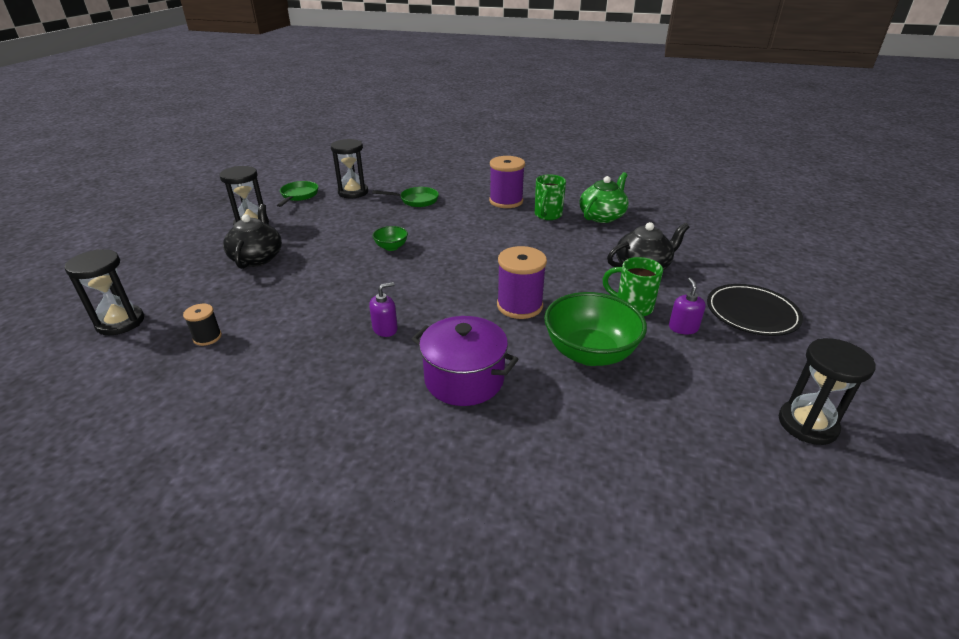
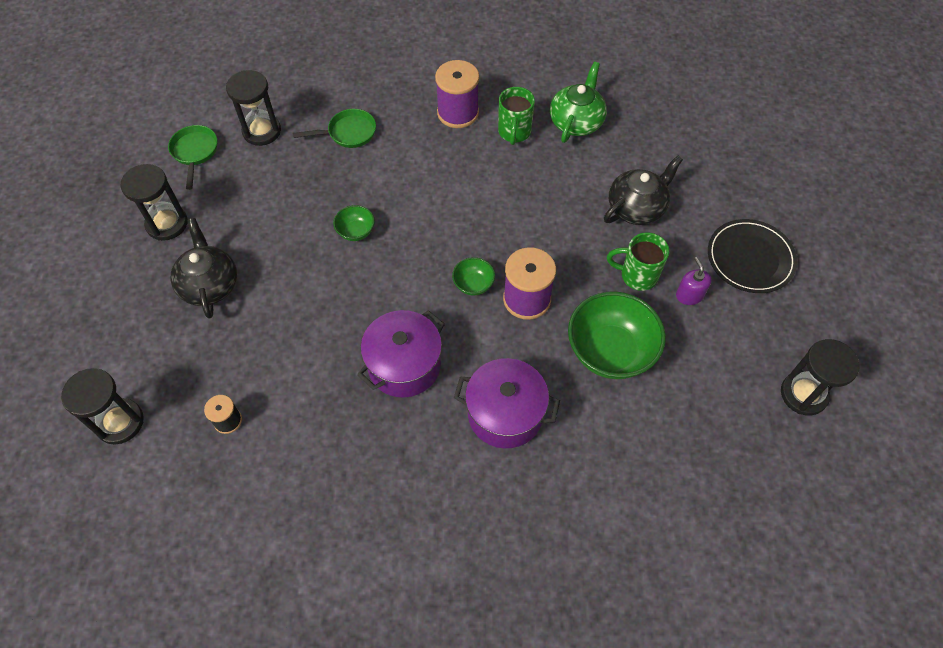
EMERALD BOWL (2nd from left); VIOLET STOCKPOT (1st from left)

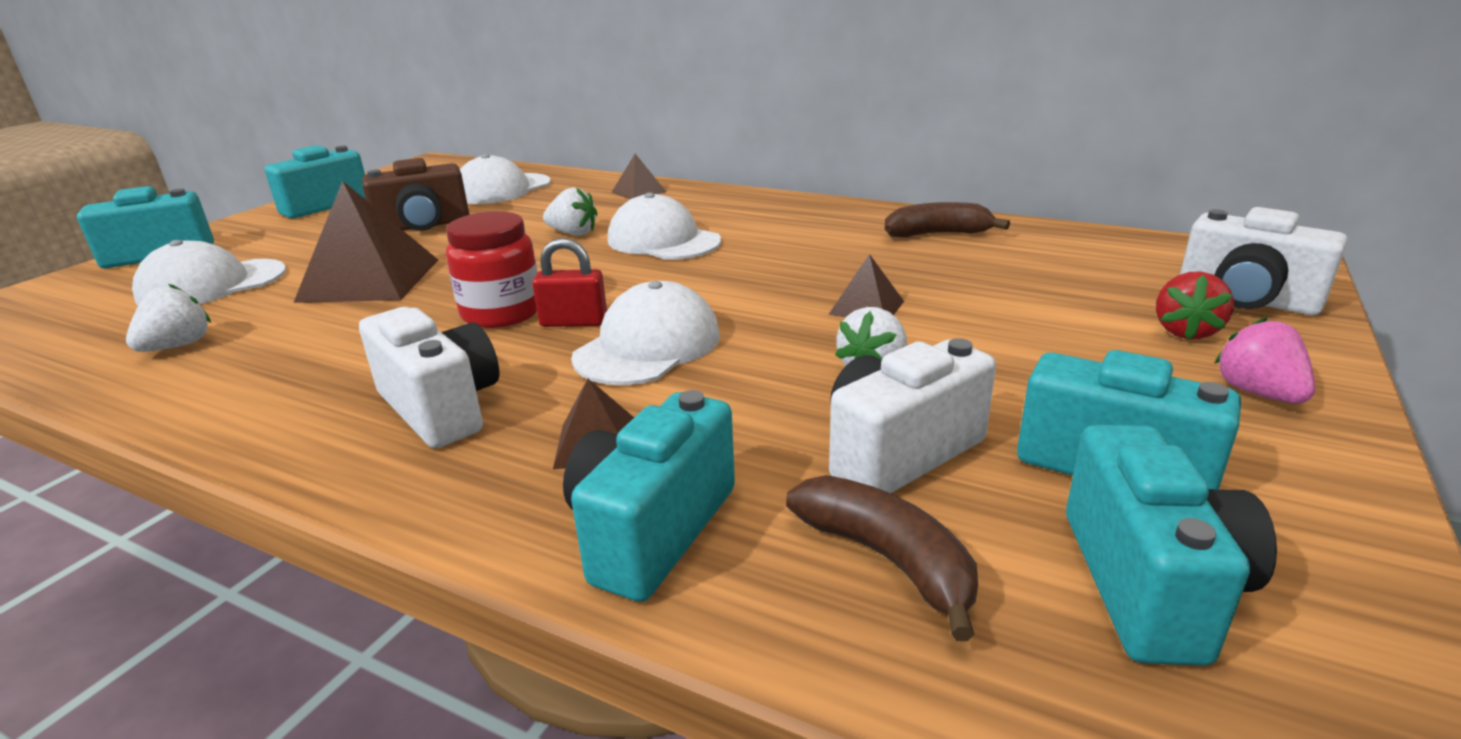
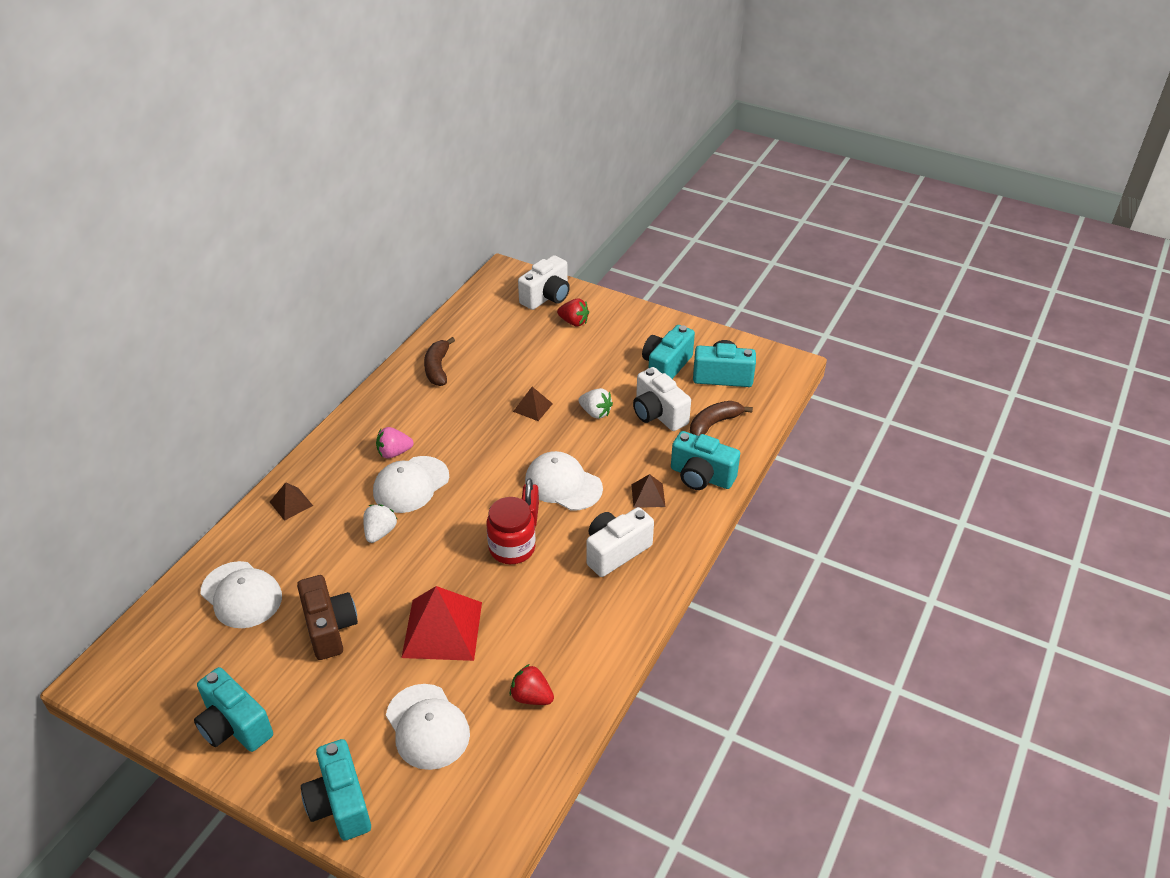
ROSY TOY STRAWBERRY; RED TOY STRAWBERRY (1st from left); RED SOLID PYRAMID

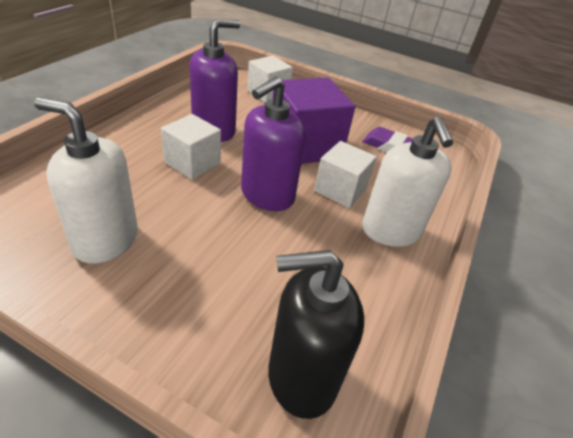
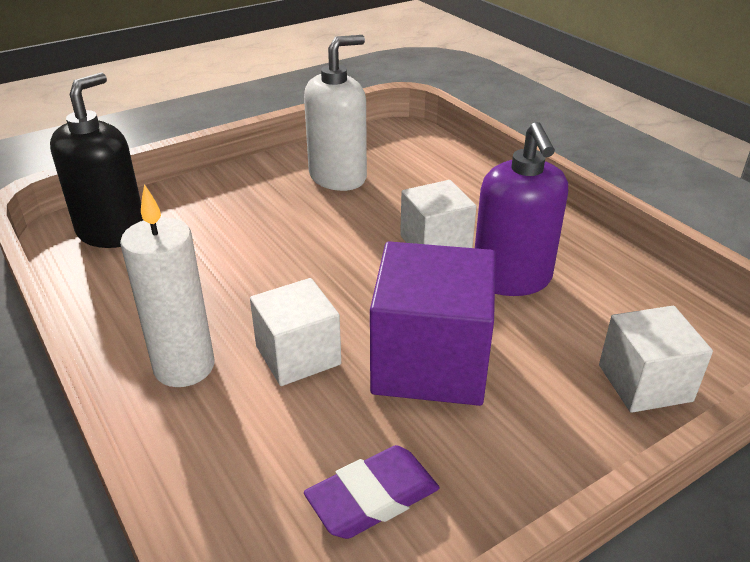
VIOLET PUMP BOTTLE (2nd from left in the first image); WHITE WAX CANDLE

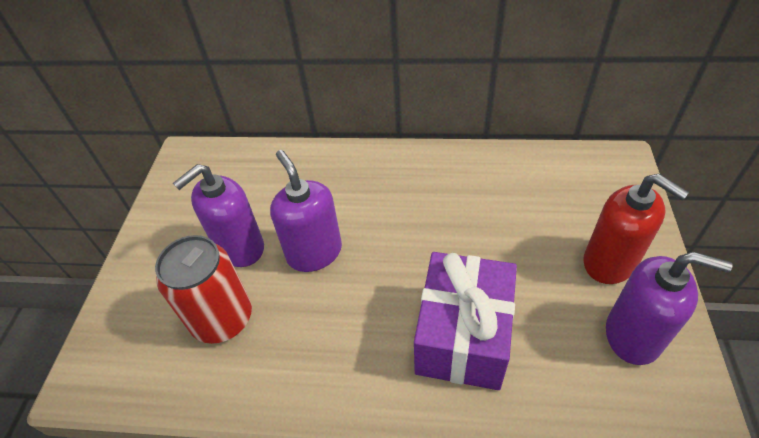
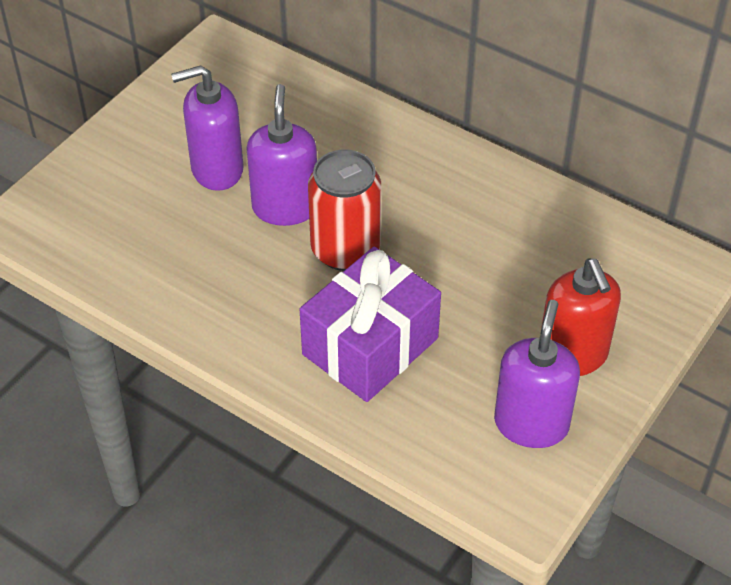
RED SODA CAN; VIOLET PUMP BOTTLE (3rd from left)

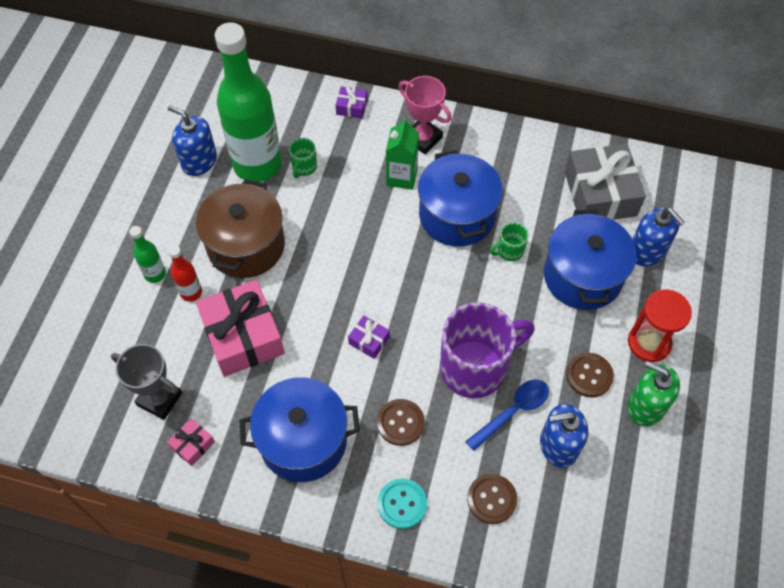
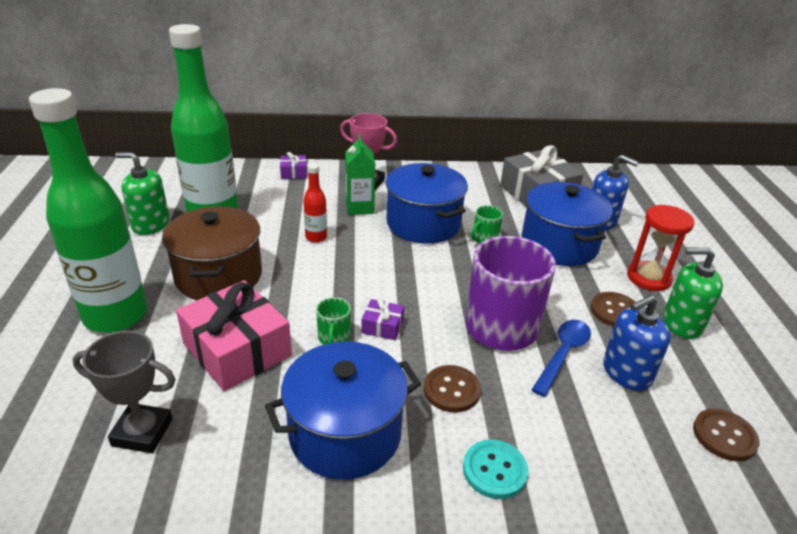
ROSY WRAPPED GIFT (1st from left in the first image); RED BOTTLE; EMERALD MUG (1st from left); DARK BROWN SHIRT BUTTON (3rd from left); EMERALD PUMP BOTTLE (1st from left); EMERALD BOTTLE (1st from left)

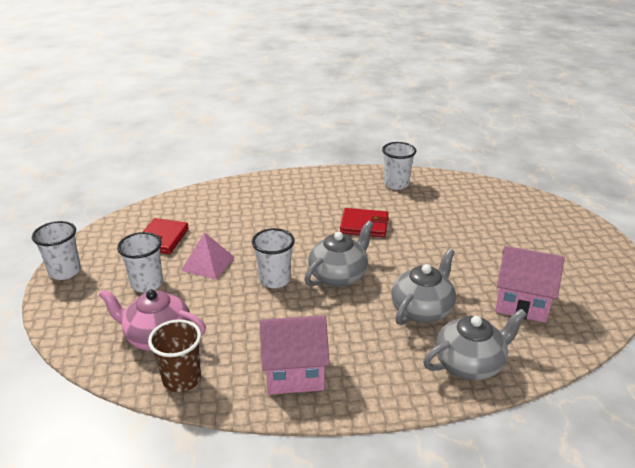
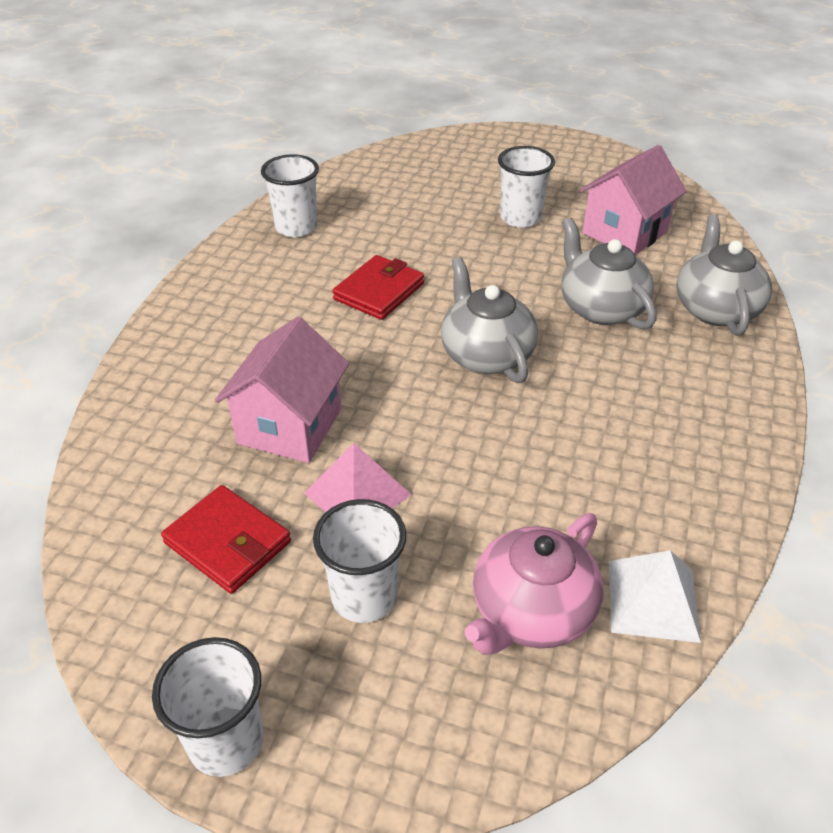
WHITE CUP (4th from left); ROSY TOY HOUSE (1st from left); WHITE SOLID PYRAMID

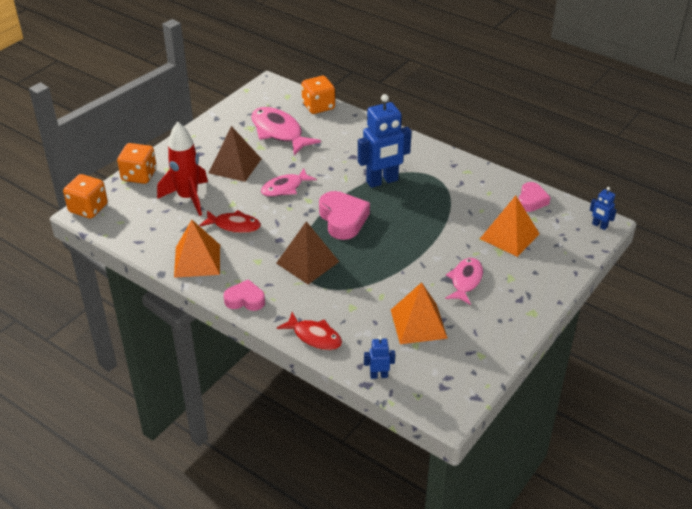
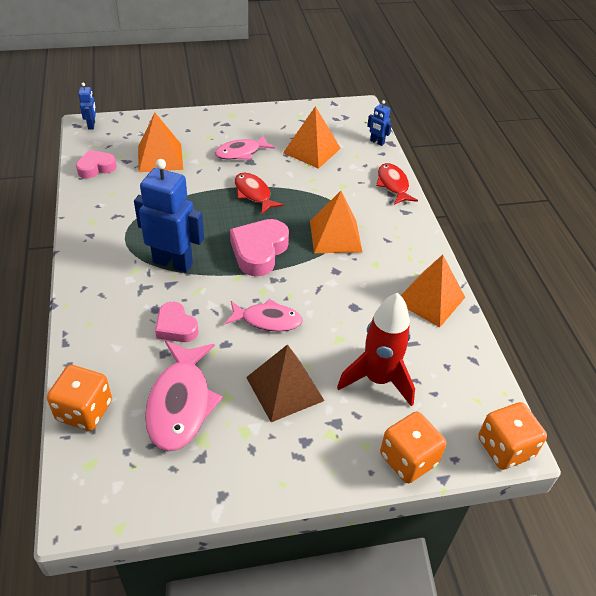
RED FISH (1st from left); ROSY HEART SHAPE (2nd from left); BRIGHT ORANGE SOLID PYRAMID (3rd from left)

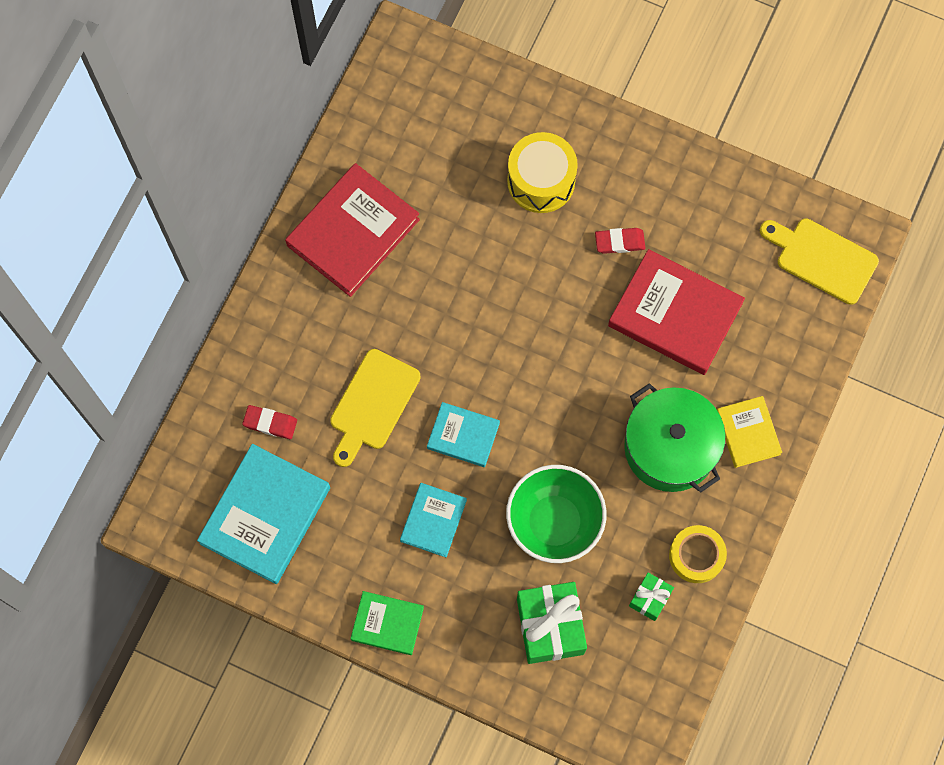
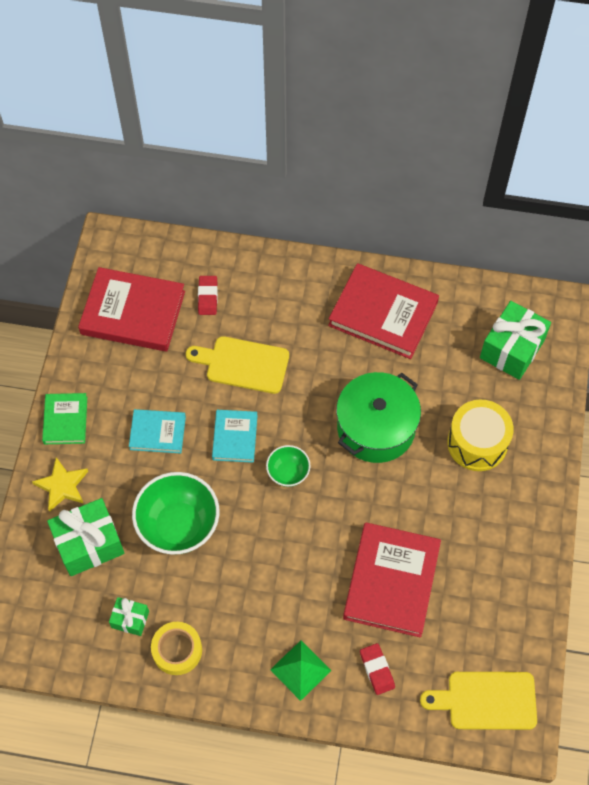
YELLOW FIVE-POINTED STAR; EMERALD BOWL (2nd from left); EMERALD WRAPPED GIFT (3rd from left); RED PENCIL ERASER (2nd from left); EMERALD STOCKPOT; EMERALD SOLID PYRAMID; RED HARDCOVER (1st from left); YELLOW CHOPPING BOARD (2nd from left)

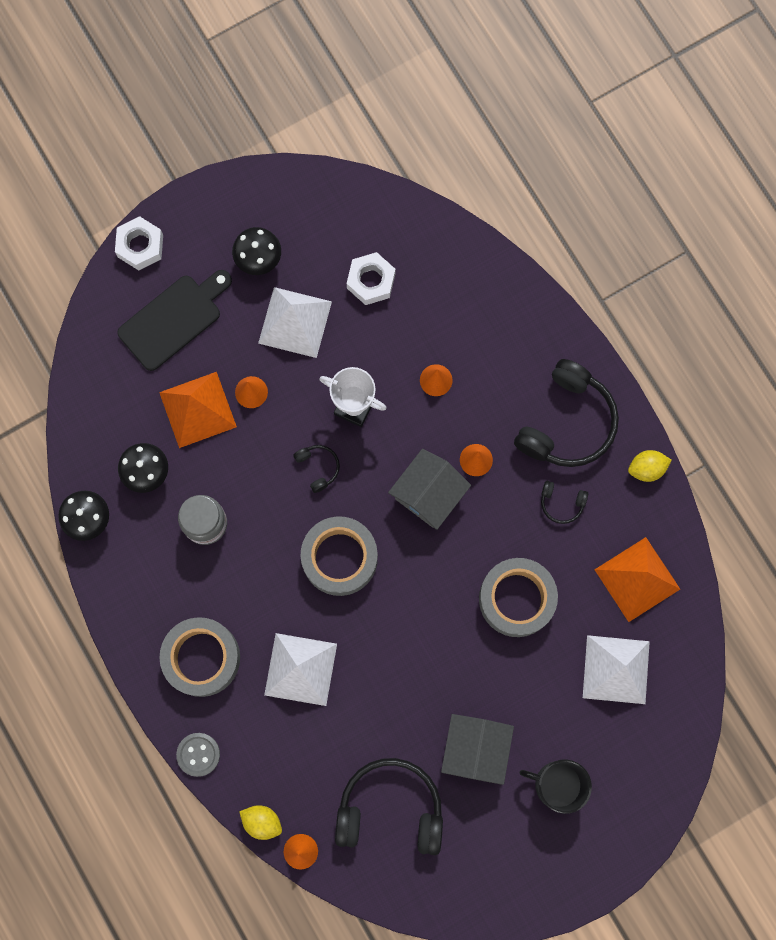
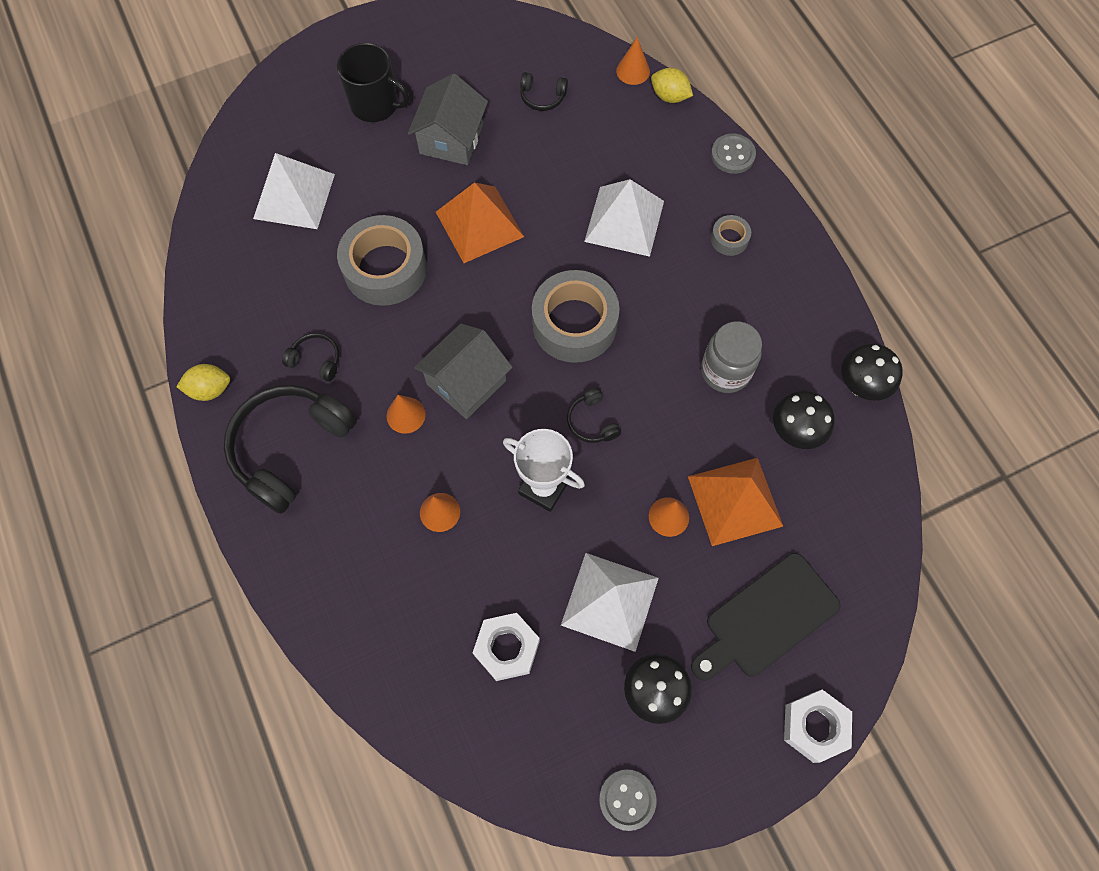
GRAY SHIRT BUTTON (1st from left); BRIGHT ORANGE SOLID PYRAMID (1st from left); GRAY STICKY TAPE (3rd from left); EBONY HEADPHONES (3rd from left)

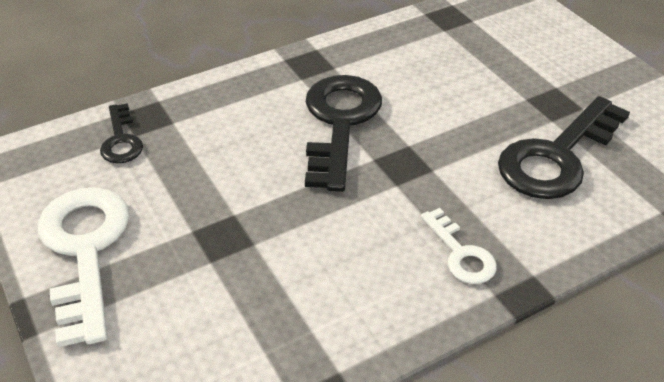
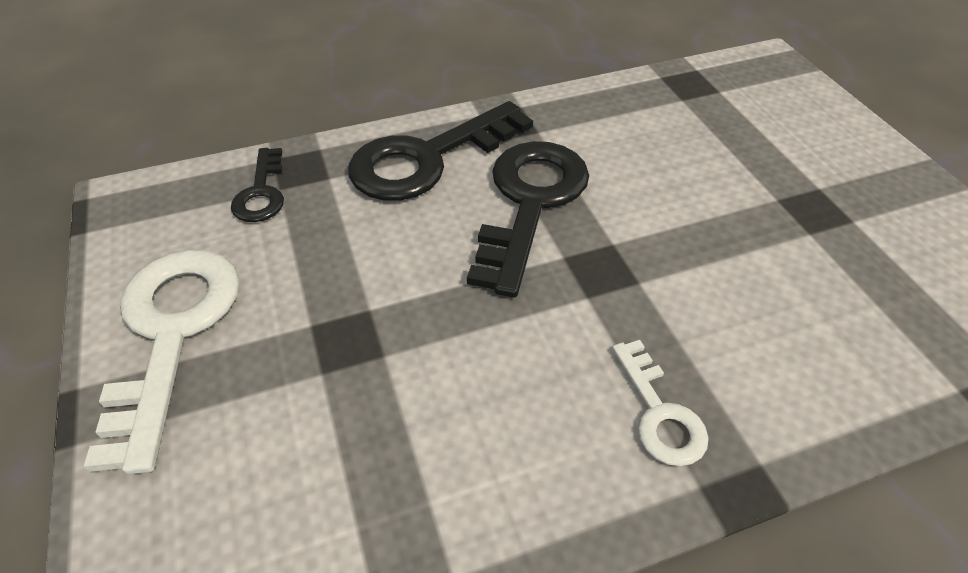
EBONY KEY (2nd from left)

